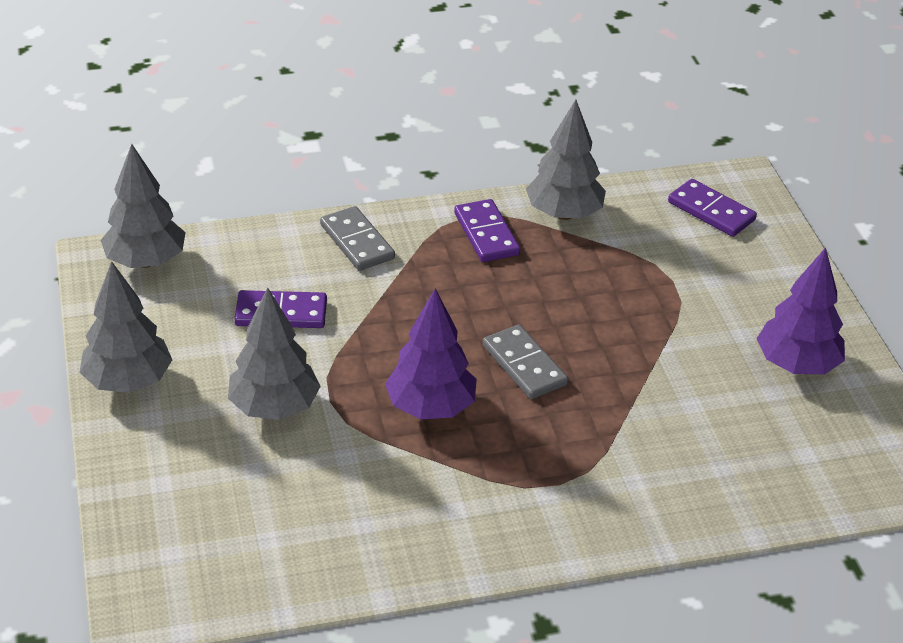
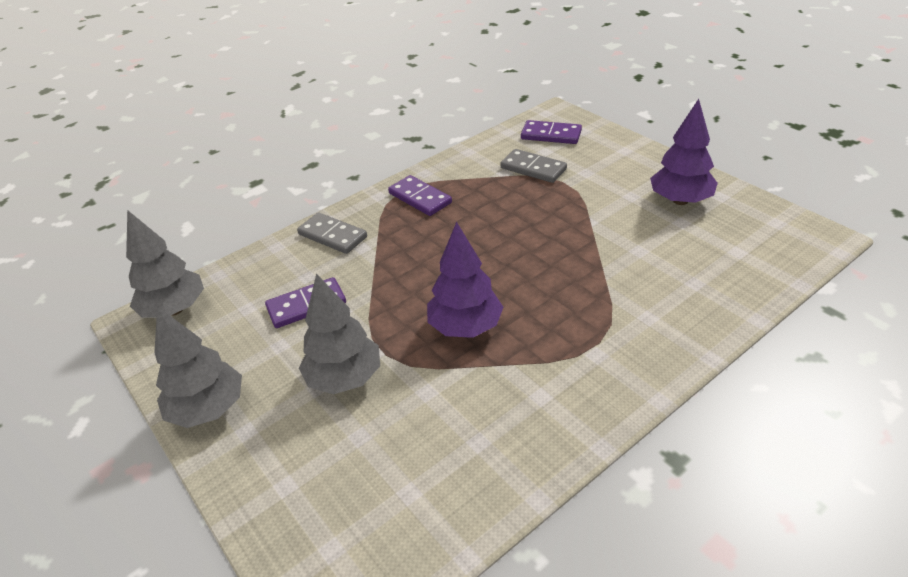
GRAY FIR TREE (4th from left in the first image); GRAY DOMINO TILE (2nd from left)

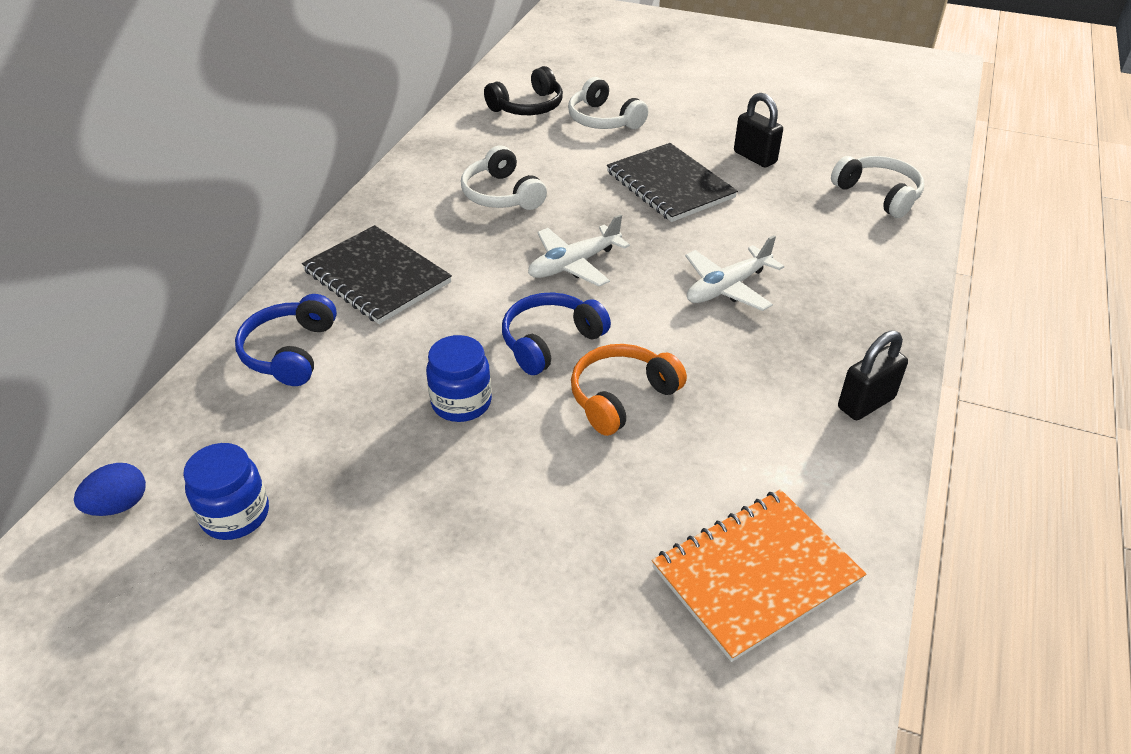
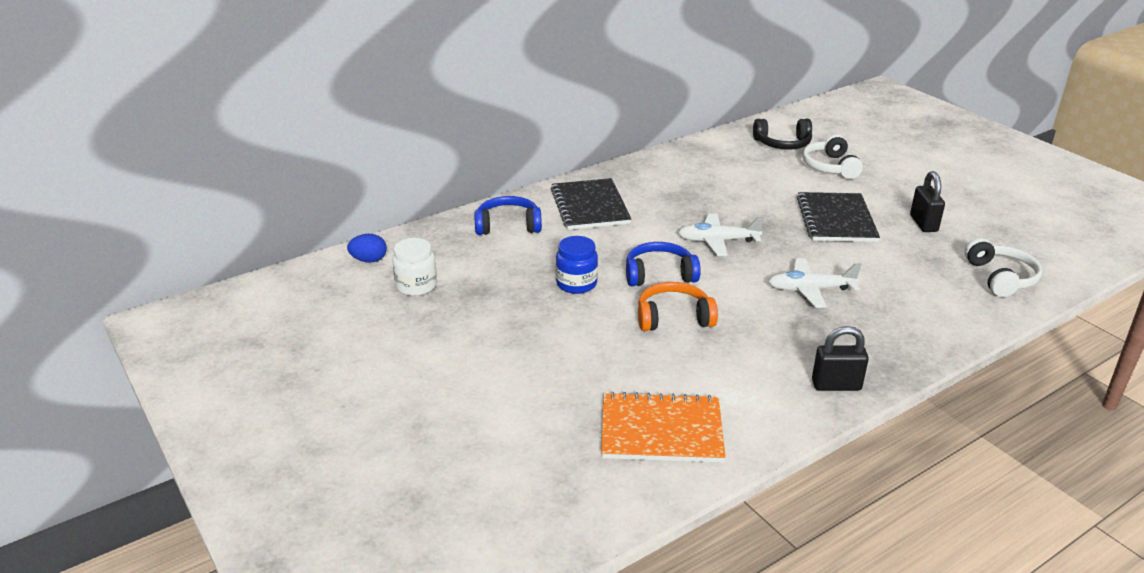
WHITE HEADPHONES (1st from left in the first image); WHITE JAR; BLUE HEADPHONES (1st from left)

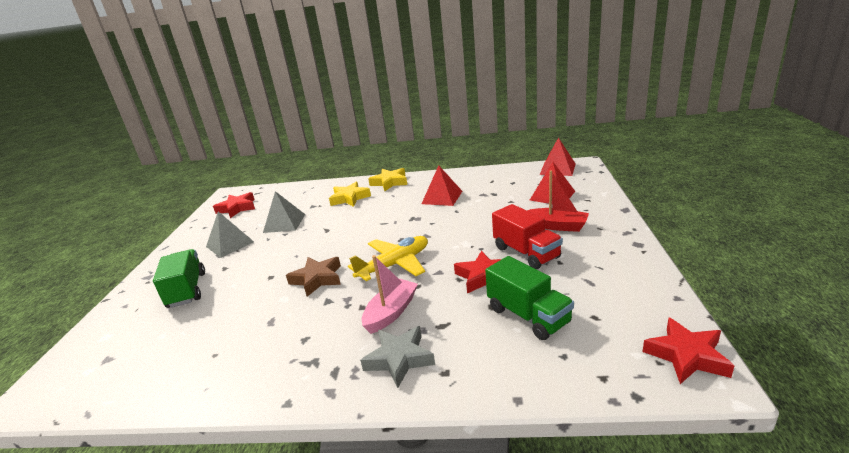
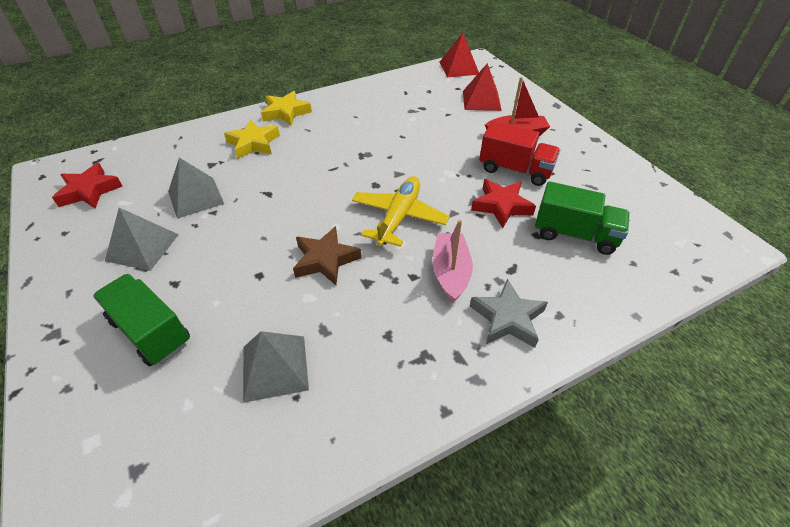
RED SOLID PYRAMID (1st from left in the first image); RED FIVE-POINTED STAR (3rd from left in the first image); GRAY SOLID PYRAMID (3rd from left)

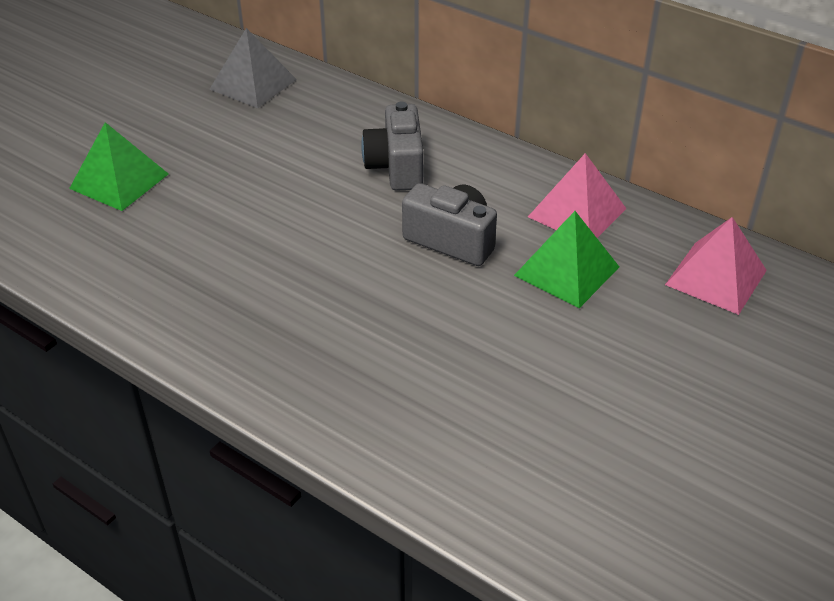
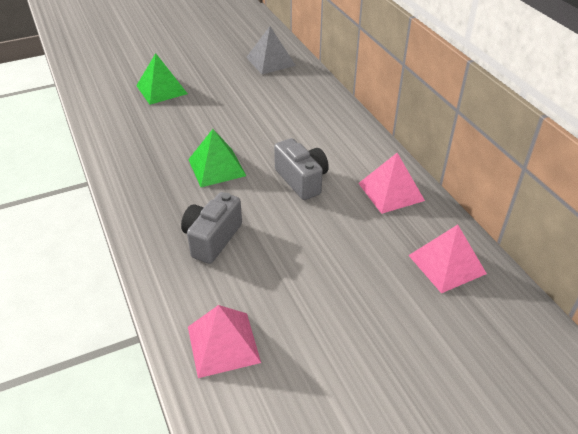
ROSY SOLID PYRAMID (1st from left); GRAY CAMERA (1st from left); EMERALD SOLID PYRAMID (2nd from left)

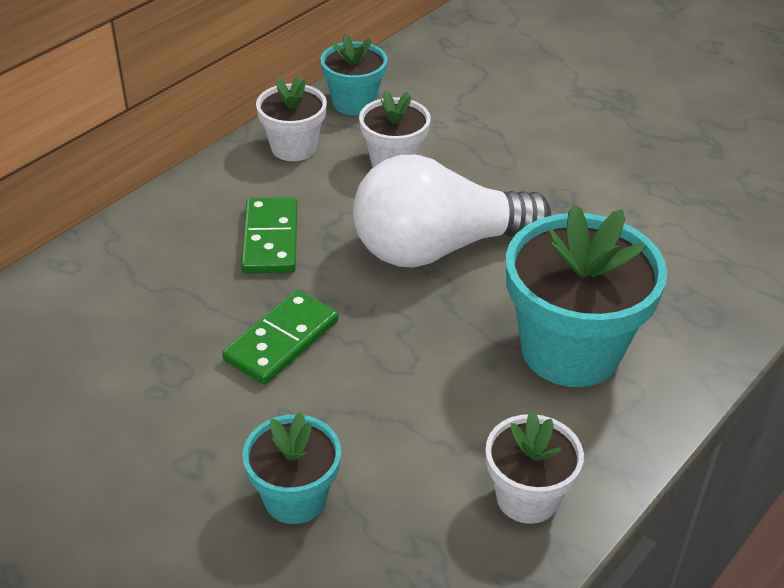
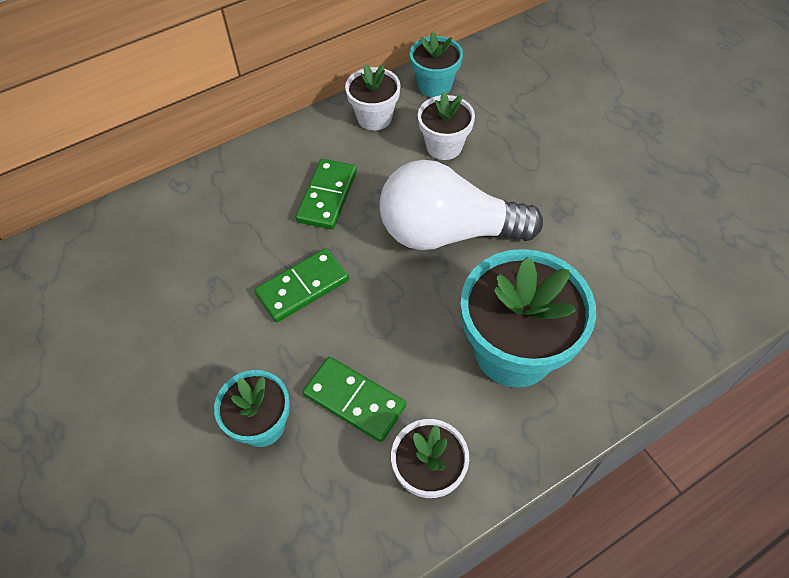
EMERALD DOMINO TILE (3rd from left)

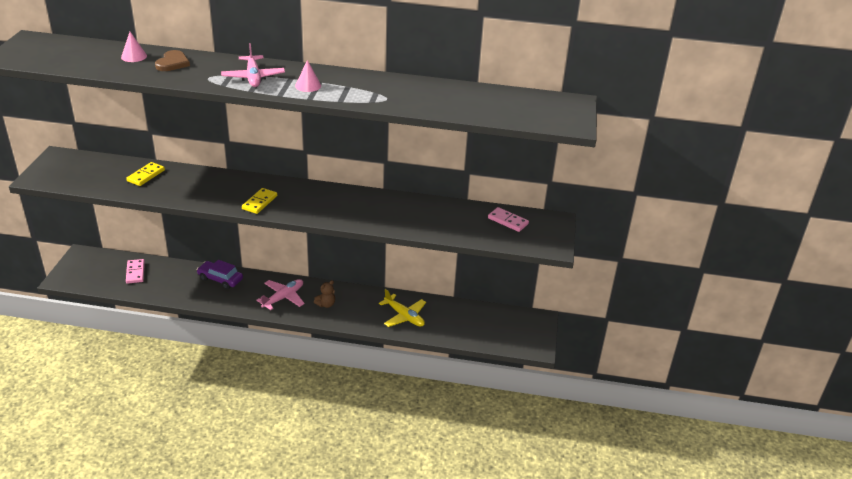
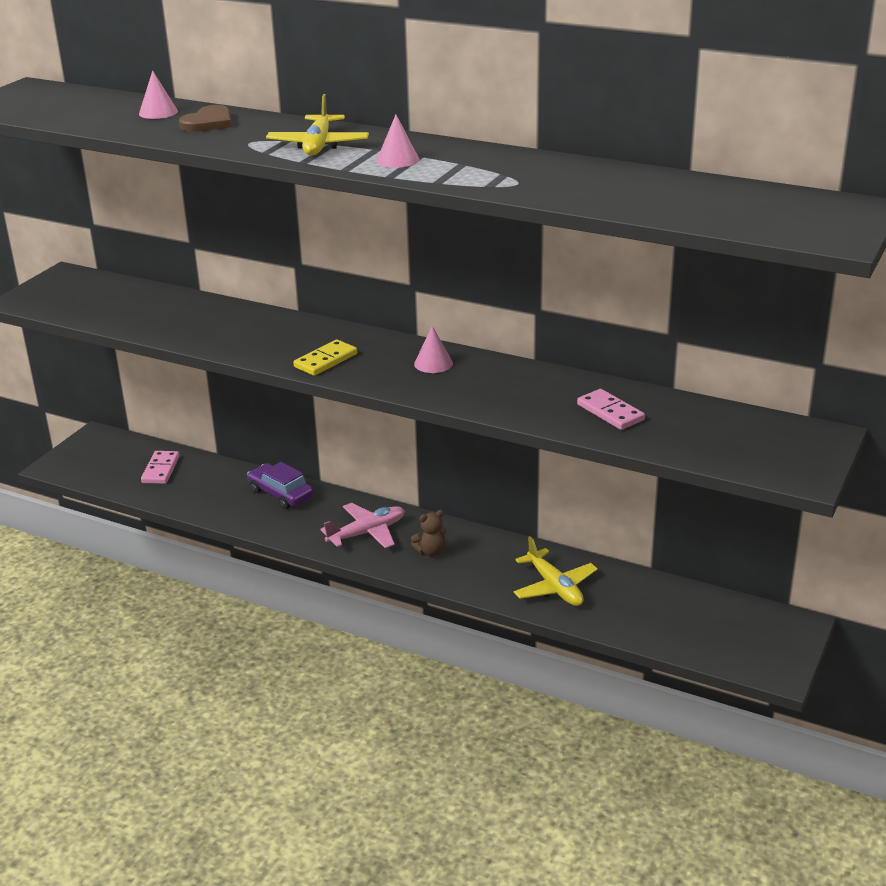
YELLOW DOMINO TILE (1st from left in the first image); ROSY CONE (3rd from left); ROSY DOMINO TILE (2nd from left); YELLOW AEROPLANE (1st from left)

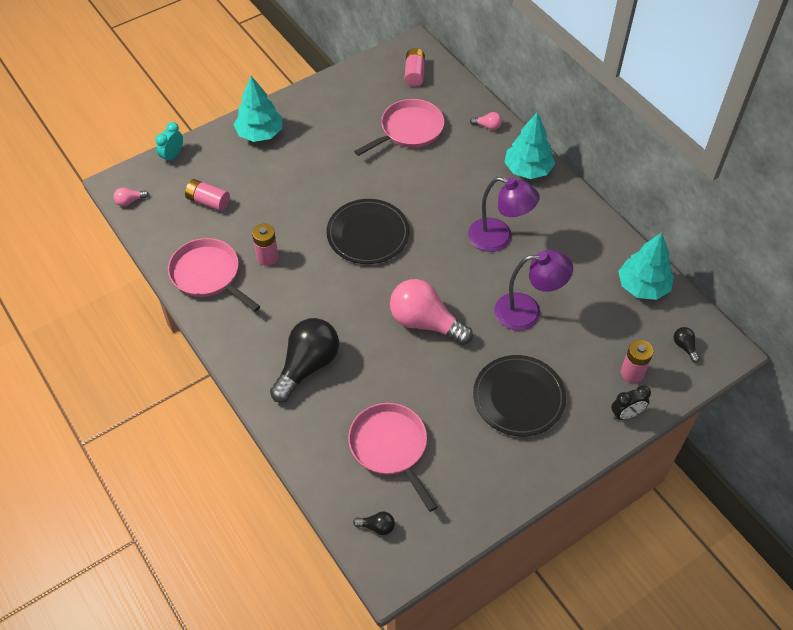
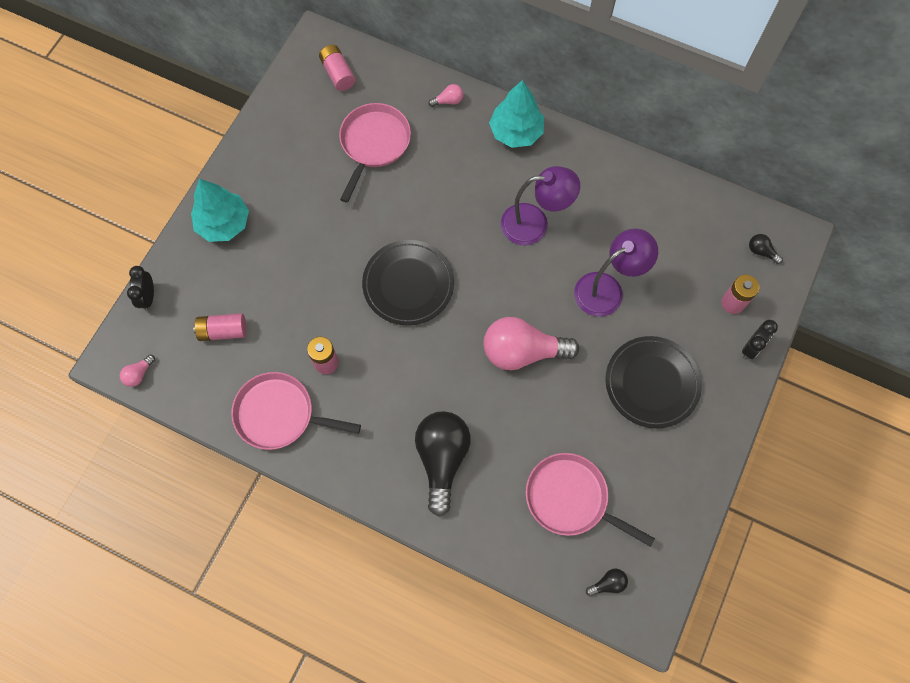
AQUA FIR TREE (3rd from left in the first image); EBONY BEDSIDE CLOCK (1st from left)

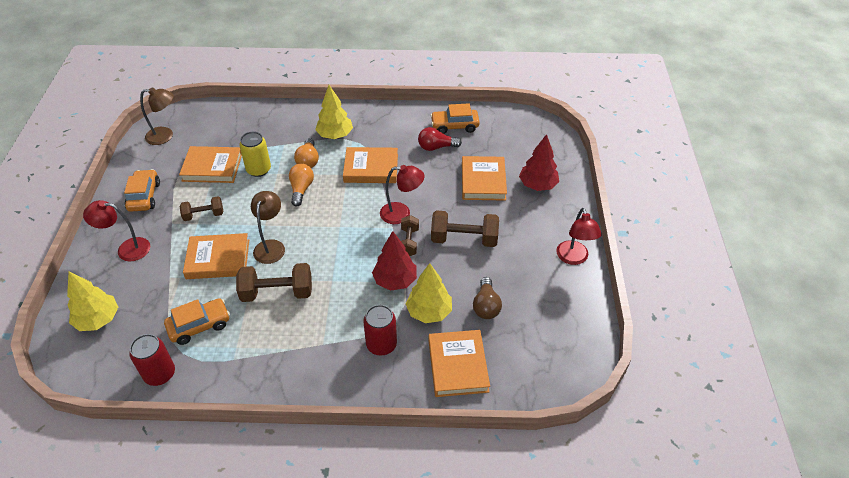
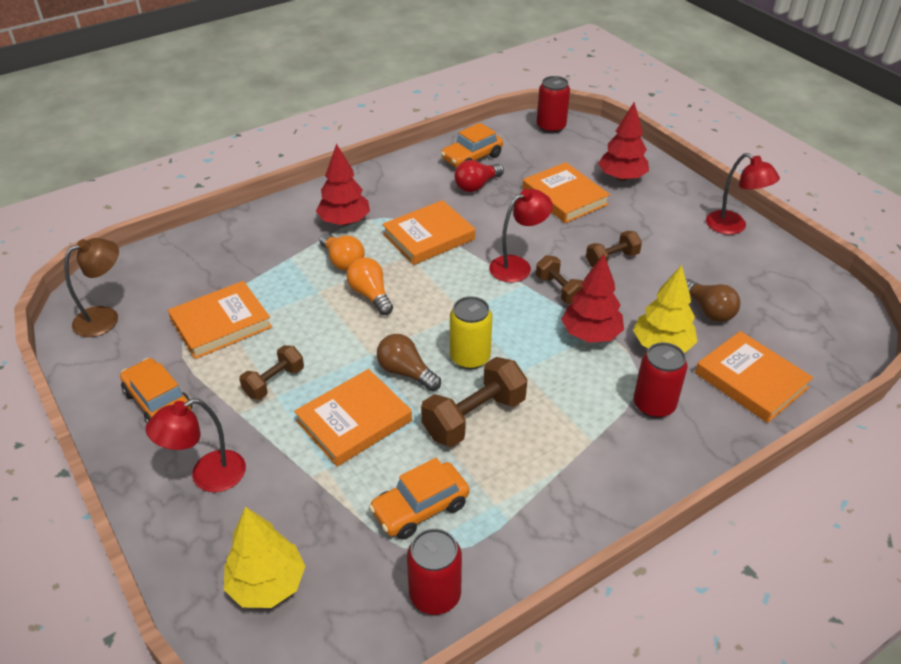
RED SODA CAN (2nd from left); YELLOW SODA CAN; DARK BROWN LIGHT BULB (1st from left); RED FIR TREE (1st from left); BRIGHT ORANGE TOY CAR (2nd from left); DARK BROWN FREE WEIGHT (4th from left)

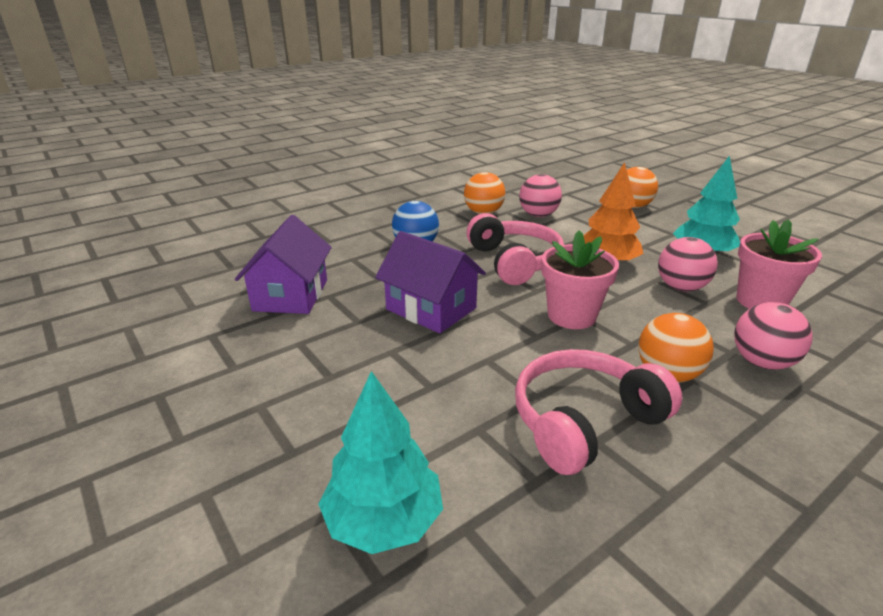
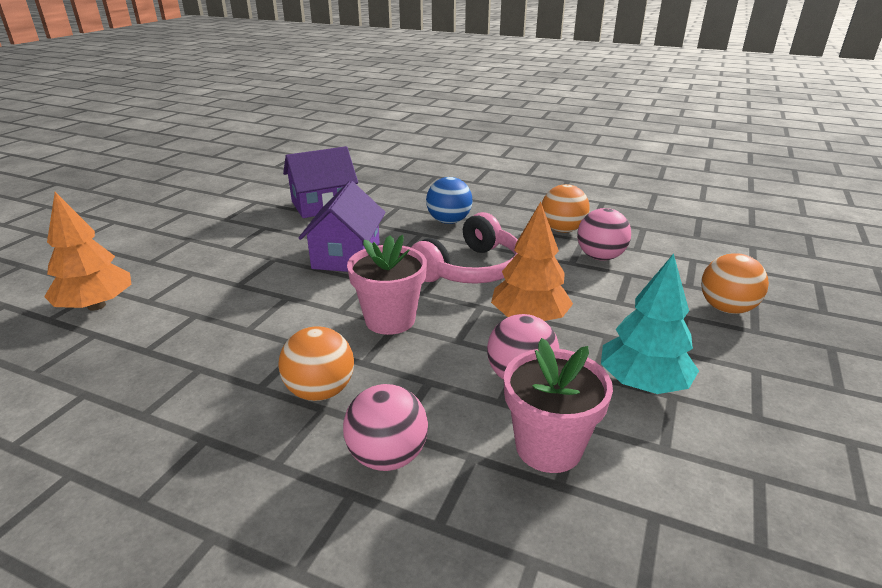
ROSY HEADPHONES (2nd from left in the first image); BRIGHT ORANGE FIR TREE (1st from left)

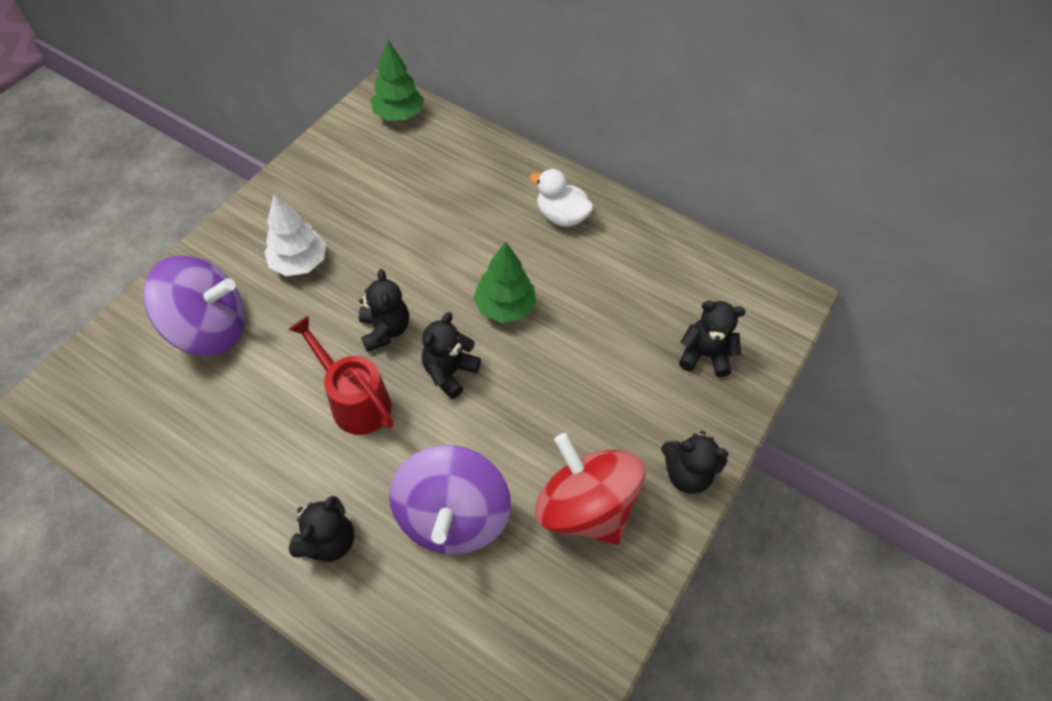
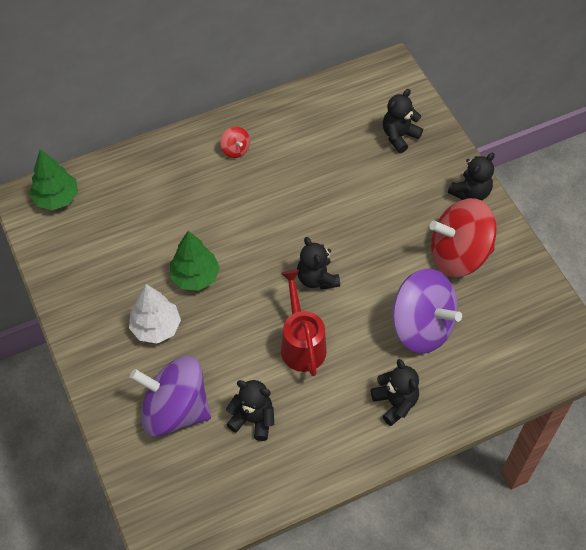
EBONY TEDDY (1st from left); EMERALD FIR TREE (2nd from left); RED WHIRLIGIG (1st from left); VIOLET WHIRLIGIG (1st from left); RED WATERING POT

